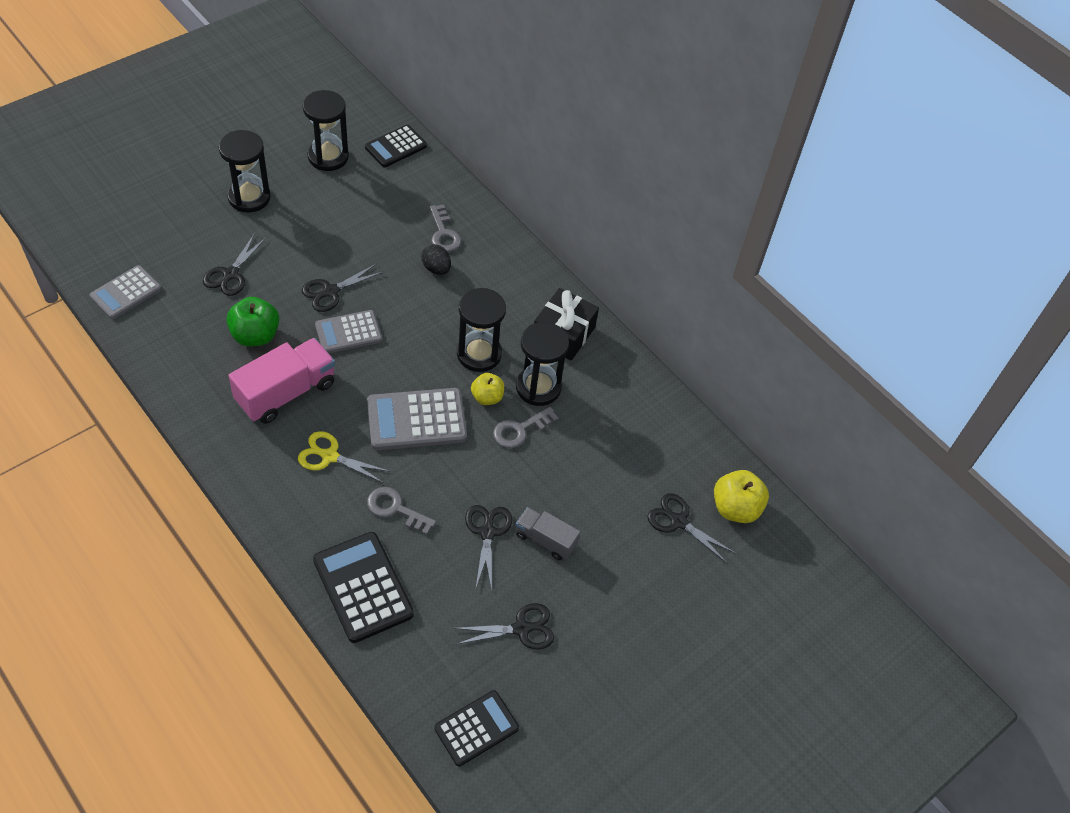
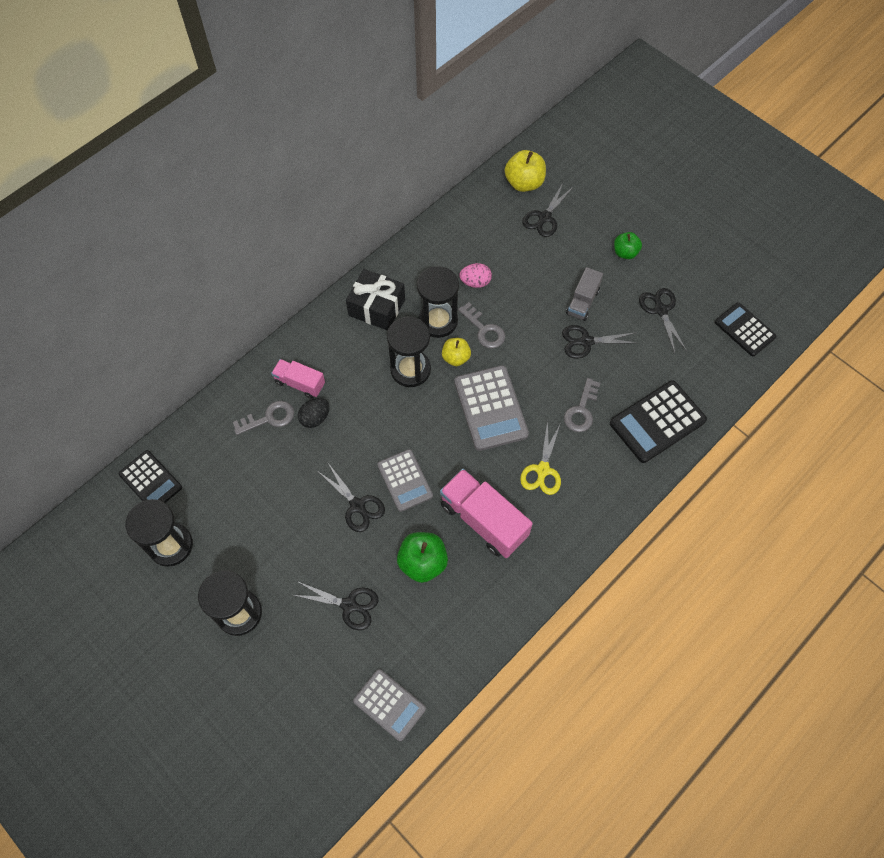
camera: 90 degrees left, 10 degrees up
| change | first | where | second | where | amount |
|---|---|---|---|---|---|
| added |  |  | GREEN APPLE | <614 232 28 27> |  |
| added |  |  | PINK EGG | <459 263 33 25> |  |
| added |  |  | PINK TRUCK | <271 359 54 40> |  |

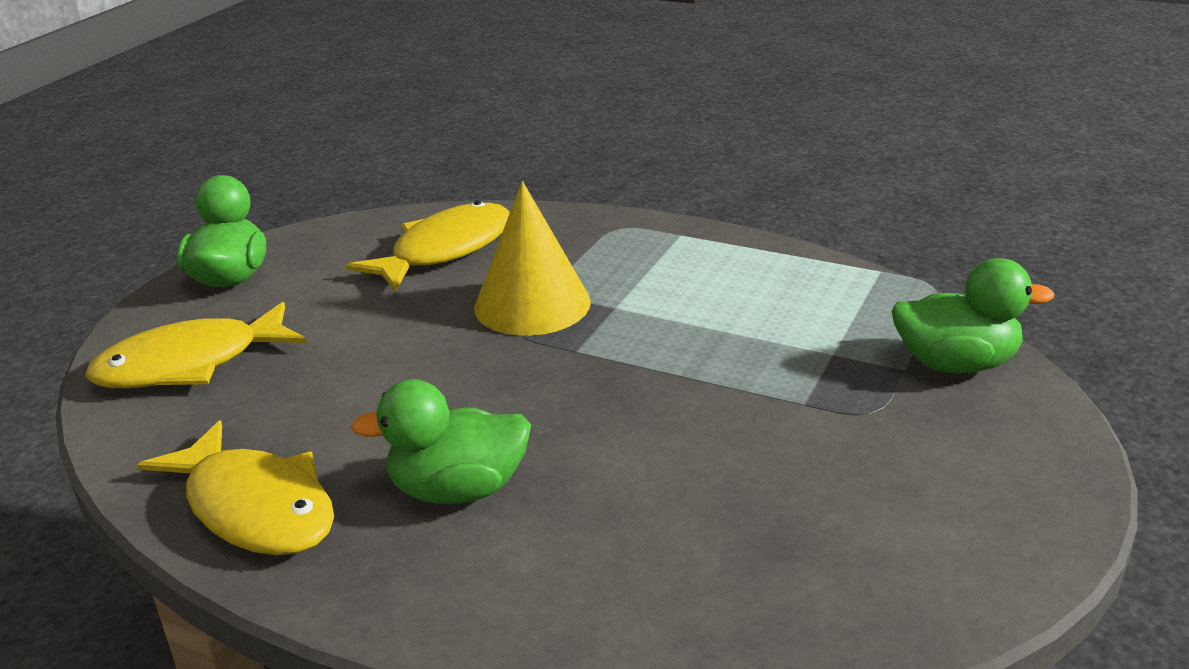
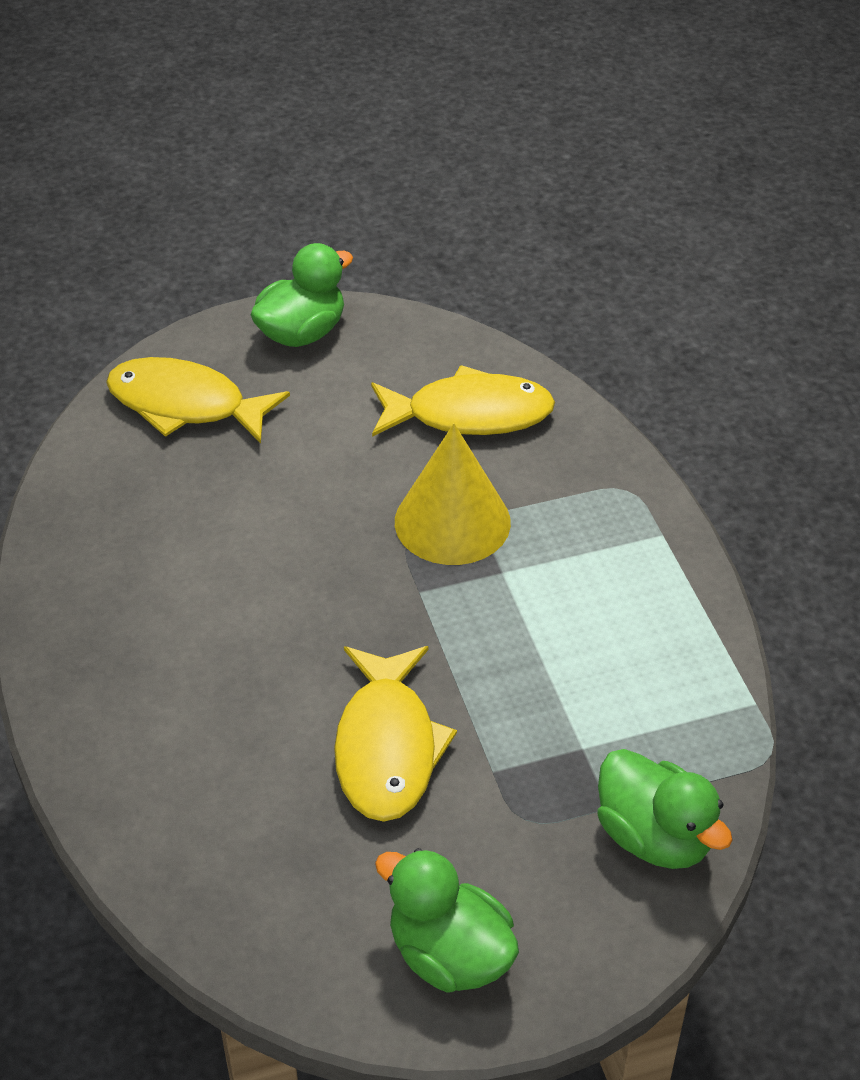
camera: 45 degrees right, 15 degrees up
| change | first | where | second | where | amount |
|---|---|---|---|---|---|
| moved | GREEN DUCK | <351 379 180 125> |  | <375 848 144 145> |  |
| moved | YELLOW FISH | <137 420 197 135> |  | <334 646 123 176> |  |

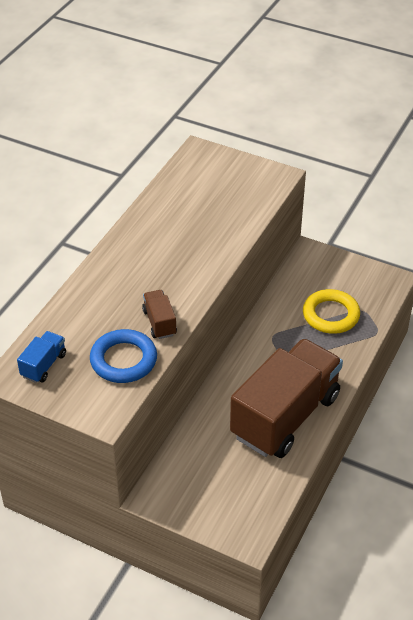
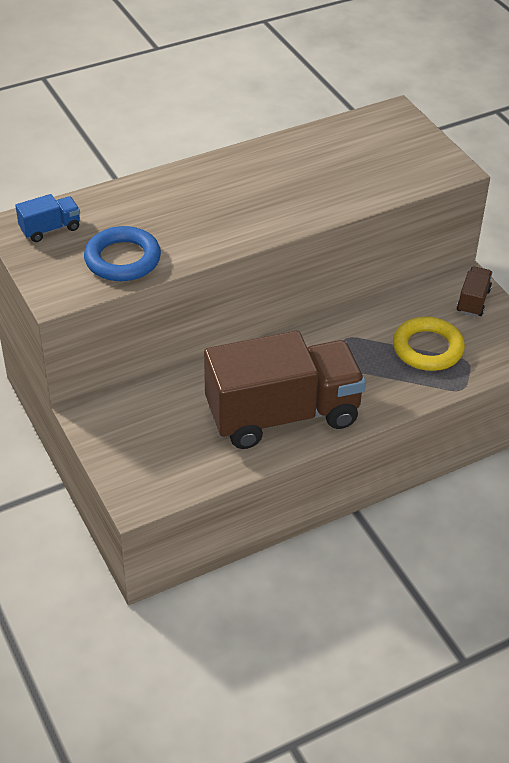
camera: 35 degrees right, 0 degrees up
| change | first | where | second | where | amount |
|---|---|---|---|---|---|
| moved | BROWN TRUCK | <142 290 35 49> |  | <457 266 35 51> |  |

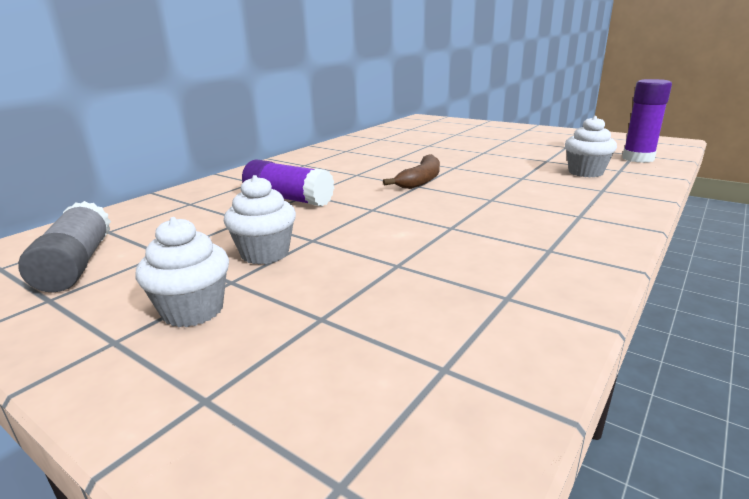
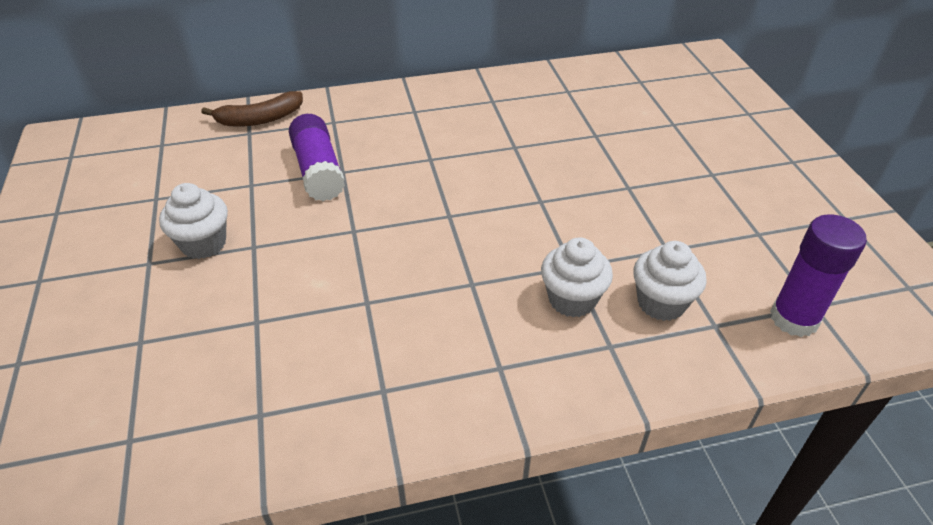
camera: 40 degrees right, 20 degrees up
| change | first | where | second | where | amount |
|---|---|---|---|---|---|
| moved | BROWN BANANA | <383 154 57 35> |  | <201 91 102 36> |  |
| removed | GREY GLUE STICK | <18 201 93 91> |  |  |  |
| moved | WHITE CUPCAKE | <135 217 94 110> |  | <541 237 72 80> |  |

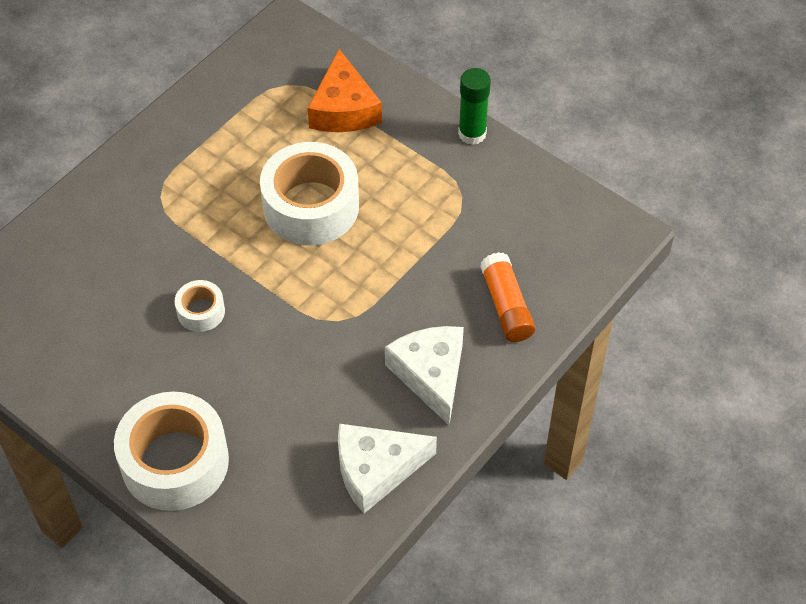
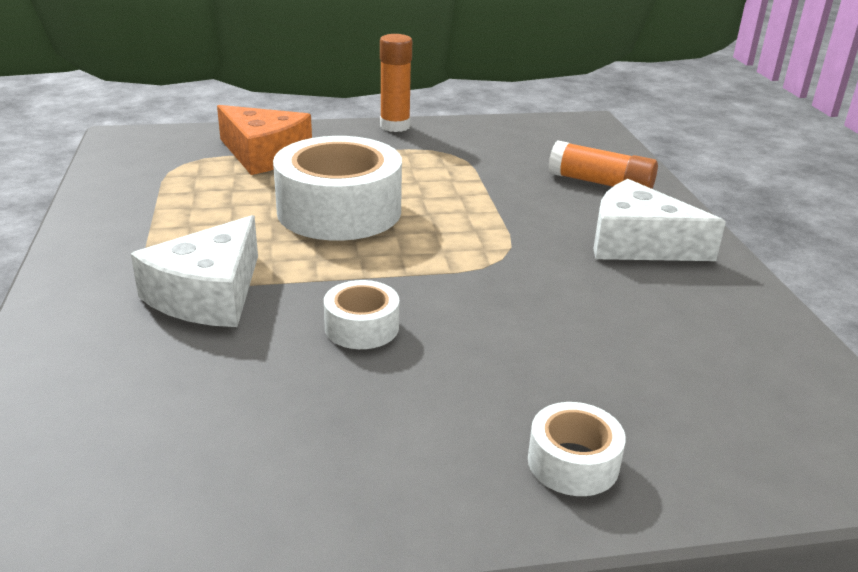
camera: 50 degrees left, 25 degrees down
| change | first | where | second | where | amount |
|---|---|---|---|---|---|
| recoloured | GREEN GLUE STICK | <458 68 33 77> | ORANGE GLUE STICK | <380 34 32 98> |  |
| resized | WHITE TAPE | <114 391 115 120> |  | <528 402 98 94> | x0.47 |
| moved | WHITE CHEESE | <338 424 99 89> |  | <131 215 127 112> |  |

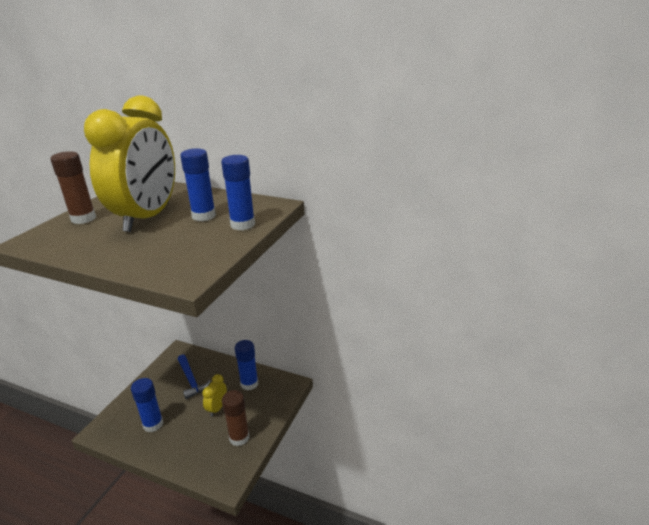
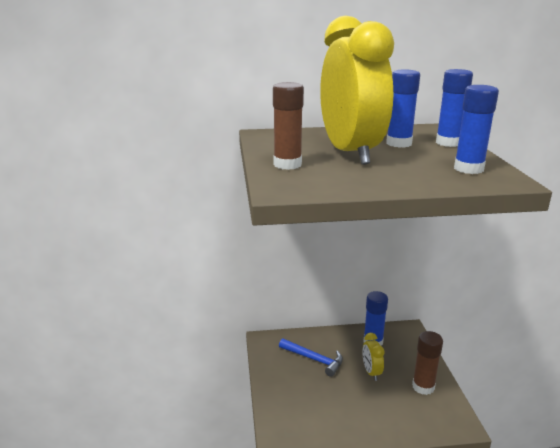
camera: 30 degrees left, 5 degrees down
| change | first | where | second | where | amount |
|---|---|---|---|---|---|
| moved | BLUE GLUE STICK | <131 378 32 54> |  | <454 85 45 89> |  |

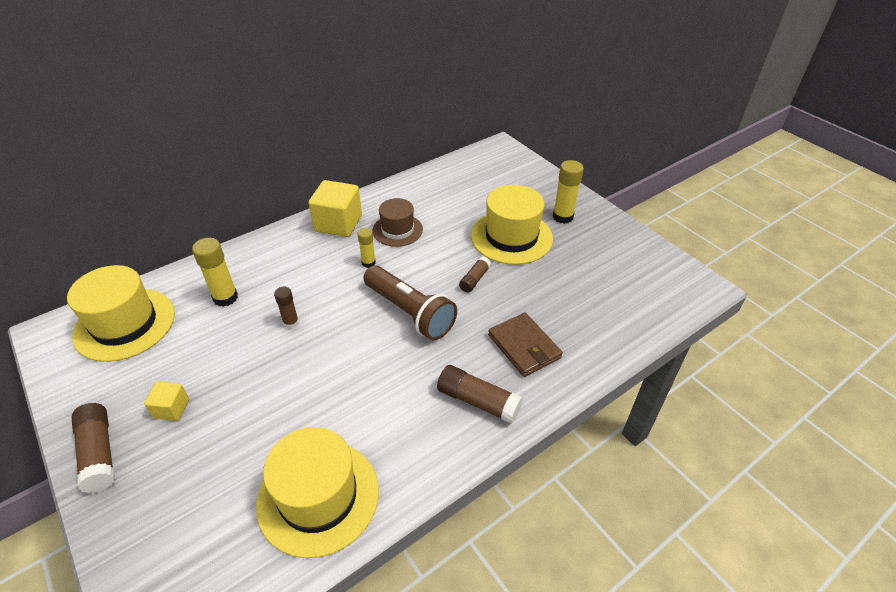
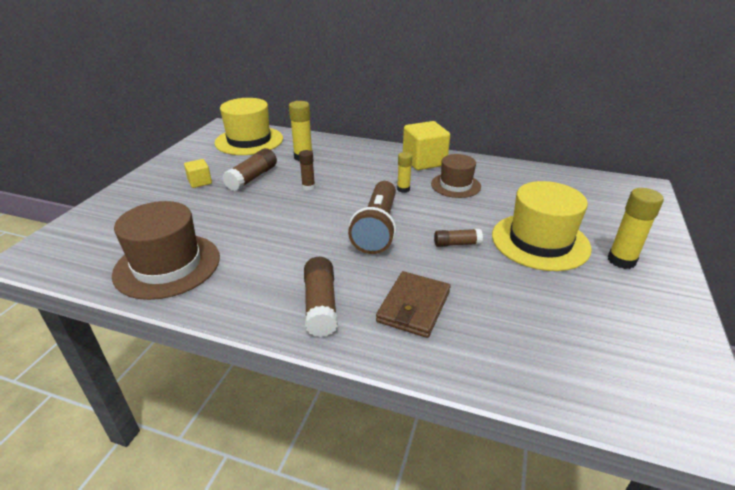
camera: 55 degrees right, 10 degrees down
| change | first | where | second | where | amount |
|---|---|---|---|---|---|
| moved | BROWN GLUE STICK | <71 403 44 90> |  | <223 148 54 43> |  |
| recoloured | YELLOW HAT | <256 427 123 131> | BROWN HAT | <112 201 108 99> |  |

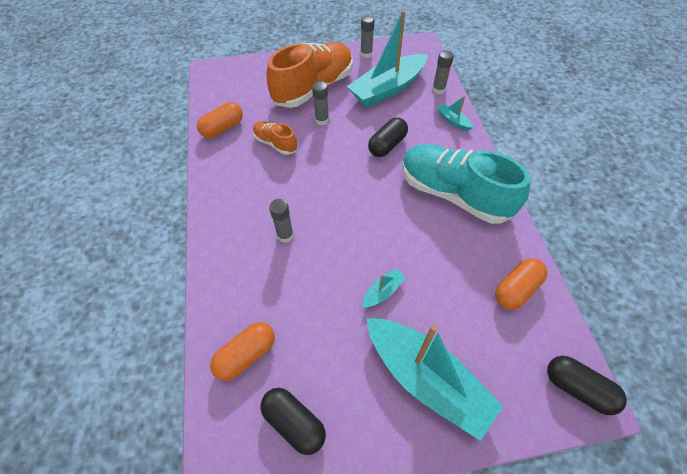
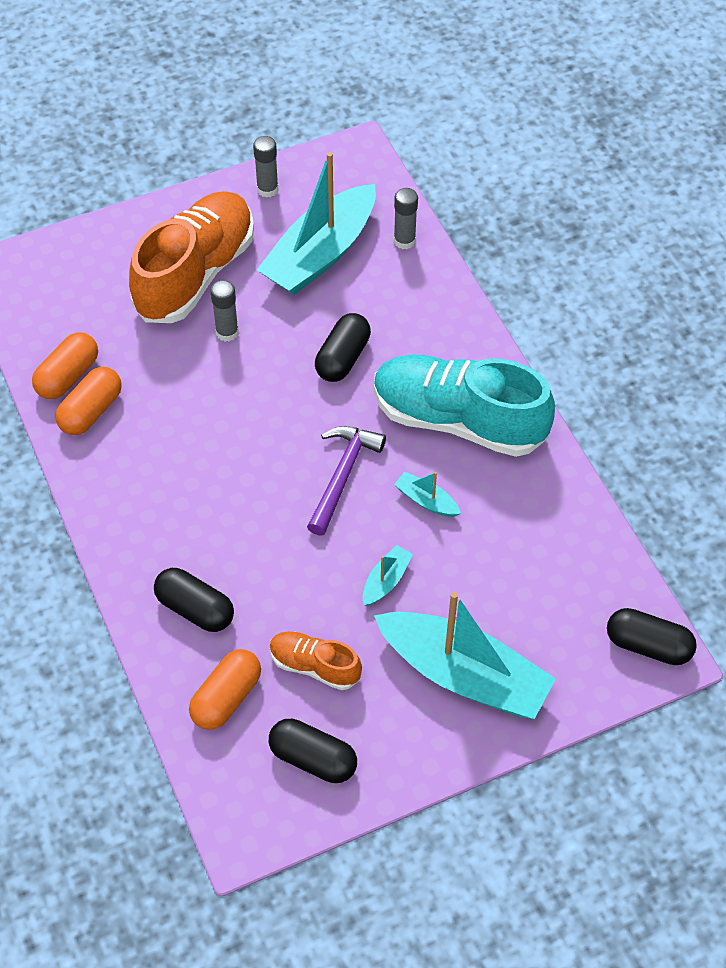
camera: 15 degrees left, 0 degrees up
| change | first | where | second | where | amount |
|---|---|---|---|---|---|
| moved | TURQUOISE BOAT | <437 96 36 35> |  | <394 472 67 45> |  |
| moved | ORANGE SHOE | <253 121 45 34> |  | <269 631 93 59> |  |
| removed | GREY GLUE STICK | <269 199 25 44> |  |  |  |
| moved | ORANGE CAPSULE | <495 258 52 52> |  | <55 367 67 68> |  |
| added |  |  | PURPLE HAMMER | <307 426 79 110> |  |
| added |  |  | BLACK CAPSULE | <154 568 80 64> |  |

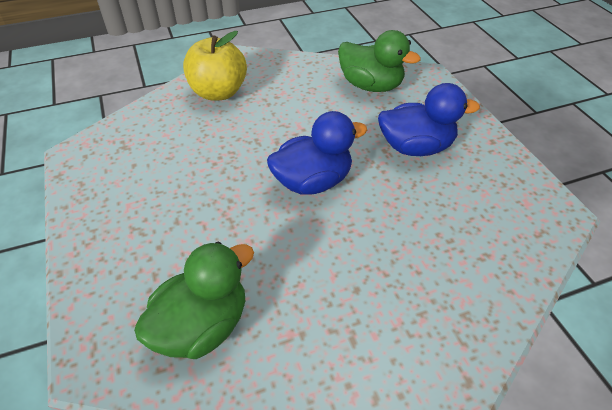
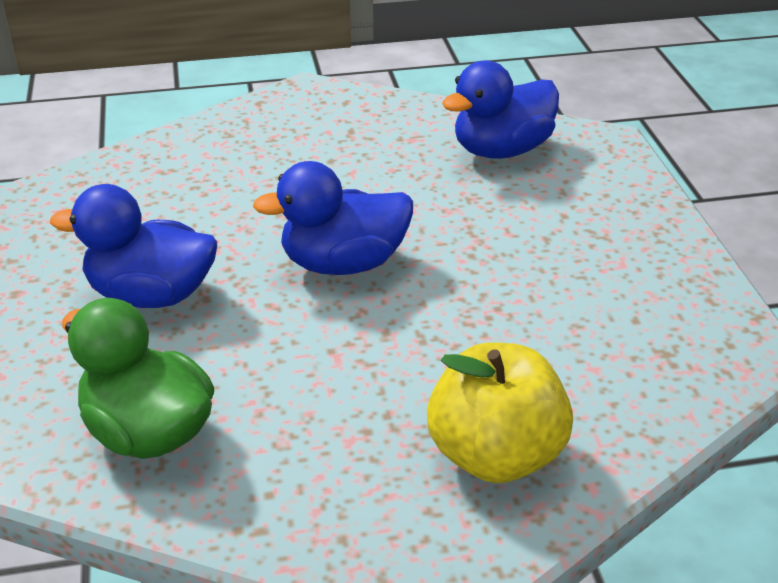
camera: 170 degrees left, 10 degrees down
| change | first | where | second | where | amount |
|---|---|---|---|---|---|
| recoloured | GREEN DUCK | <134 242 120 117> | BLUE DUCK | <442 60 117 99> |  |

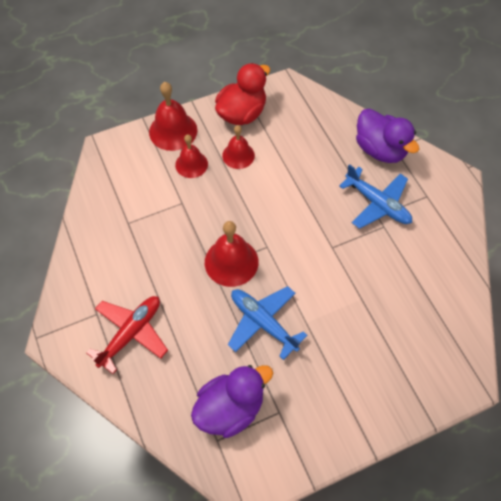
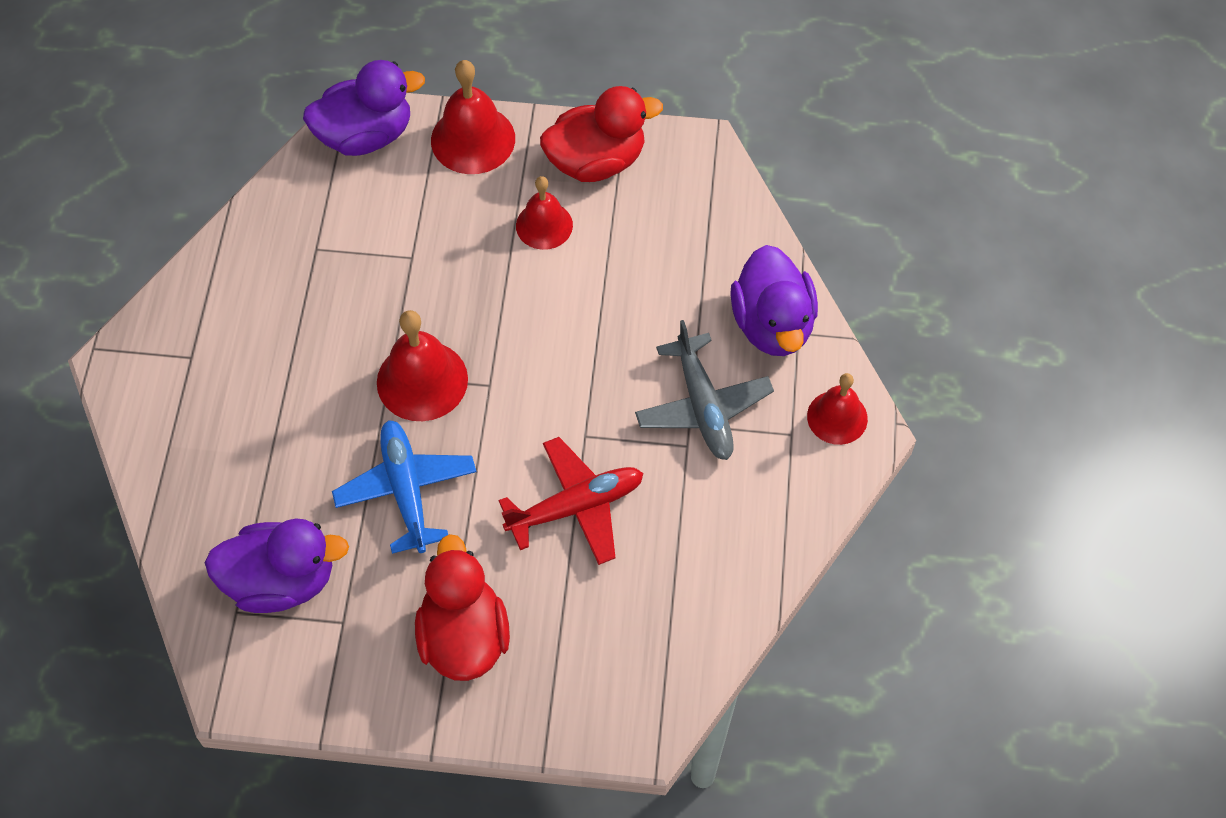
camera: 30 degrees right, 0 degrees up
| change | first | where | second | where | amount |
|---|---|---|---|---|---|
| moved | RED BELL | <175 134 33 44> |  | <807 373 61 72> |  |
| recoloured | BLUE PLANE | <339 164 73 65> | GREY PLANE | <635 320 139 140> |  |
| moved | RED PLANE | <86 296 82 78> |  | <499 437 144 128> |  |
| added |  |  | PURPLE DUCK | <303 60 122 96> |  |
| added |  |  | RED DUCK | <415 534 95 147> |  |

